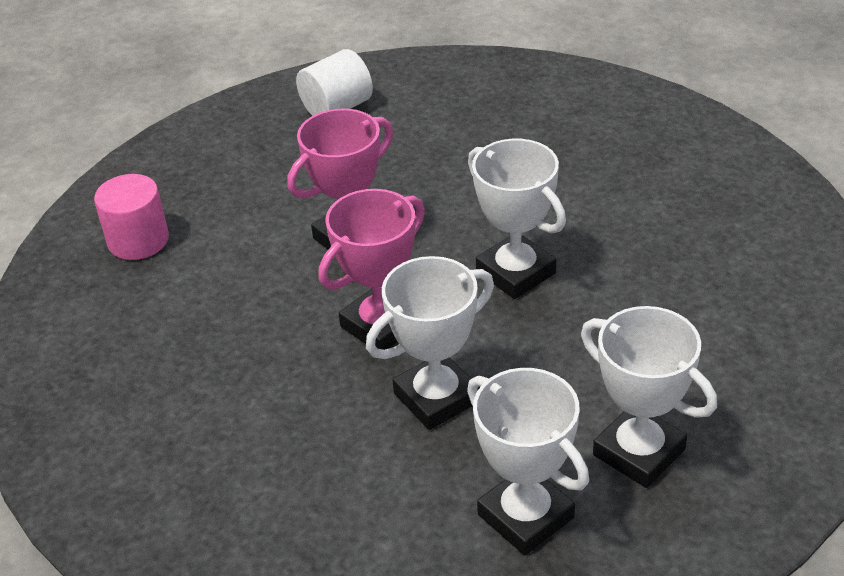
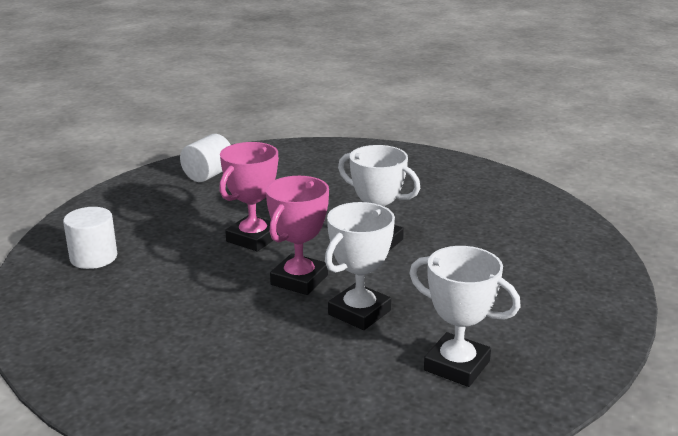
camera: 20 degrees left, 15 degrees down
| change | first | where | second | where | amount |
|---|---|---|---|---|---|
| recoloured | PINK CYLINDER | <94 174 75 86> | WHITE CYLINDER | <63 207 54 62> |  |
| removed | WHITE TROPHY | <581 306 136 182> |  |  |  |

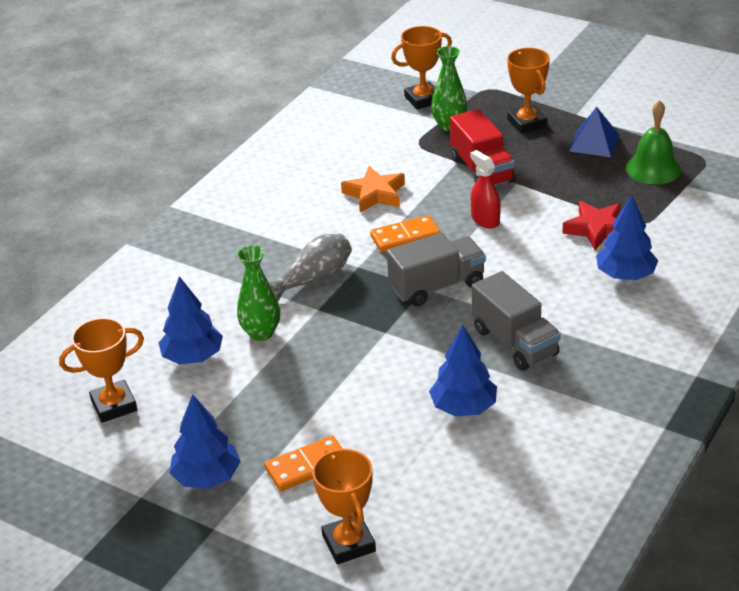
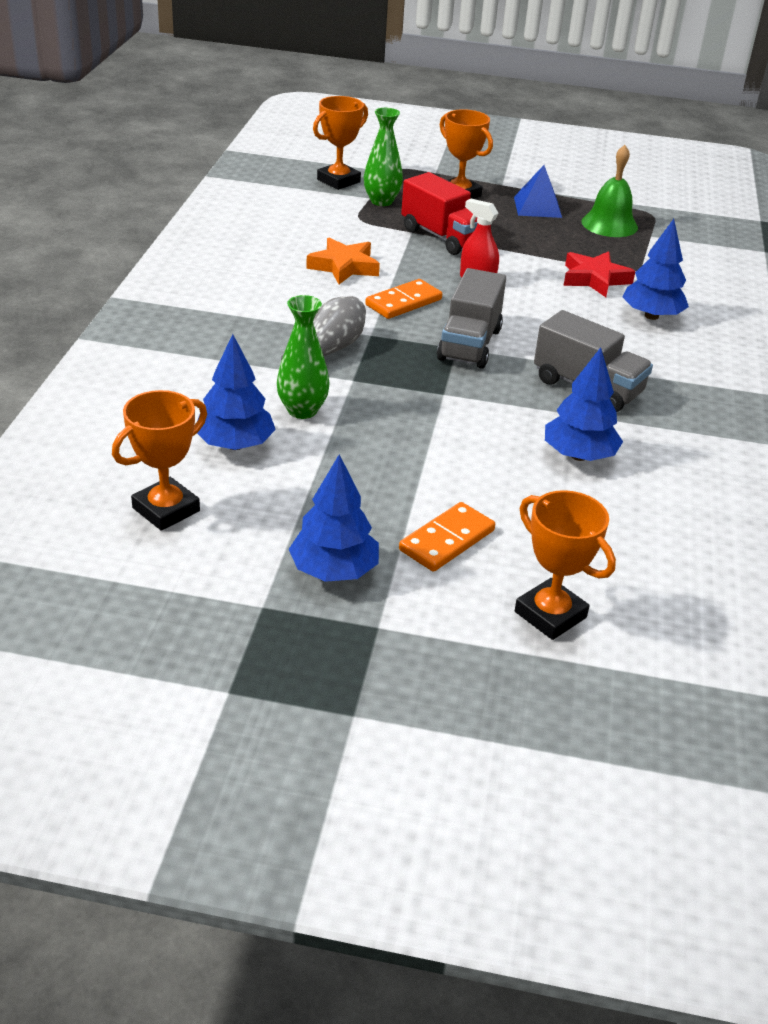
camera: 25 degrees left, 0 degrees up
| change | first | where | second | where | amount |
|---|---|---|---|---|---|
| turned | GREY TRUCK | <387 233 99 73> |  | <437 268 69 101> | 150 degrees clockwise |

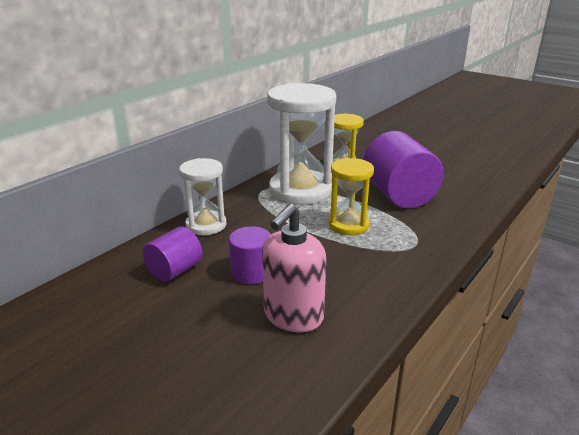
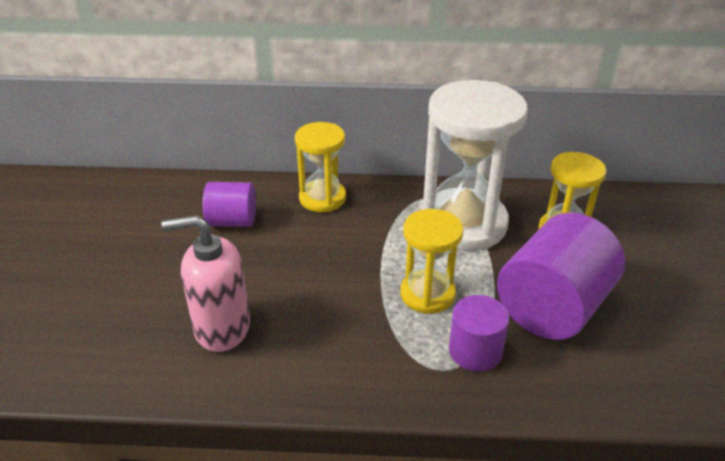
camera: 55 degrees right, 10 degrees up
| change | first | where | second | where | amount |
|---|---|---|---|---|---|
| recoloured | WHITE HOURGLASS | <179 158 48 77> | YELLOW HOURGLASS | <295 122 51 90> |  |
| moved | PURPLE CYLINDER | <229 226 42 58> |  | <449 295 60 76> |  |

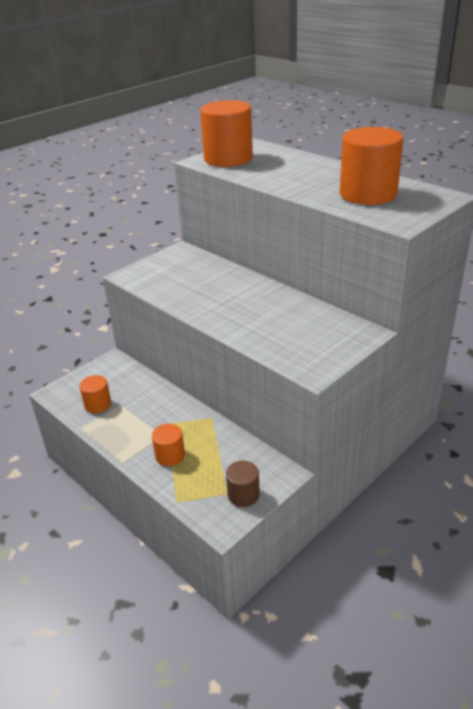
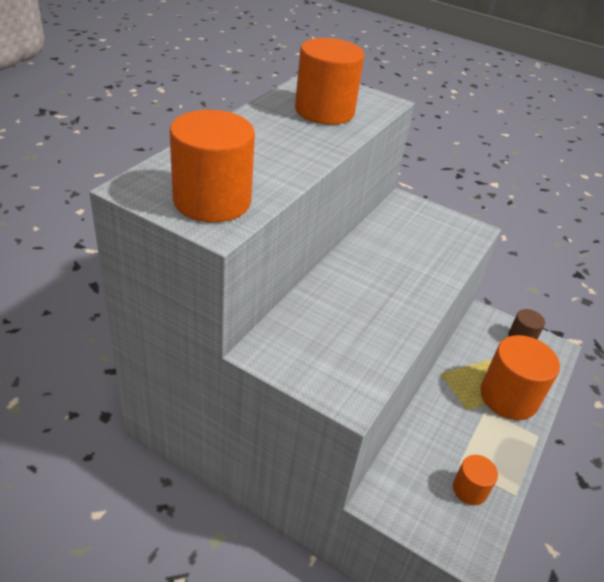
camera: 110 degrees left, 5 degrees up
| change | first | where | second | where | amount |
|---|---|---|---|---|---|
| resized | ORANGE CYLINDER | <152 424 33 42> |  | <480 335 80 85> | x1.92 |

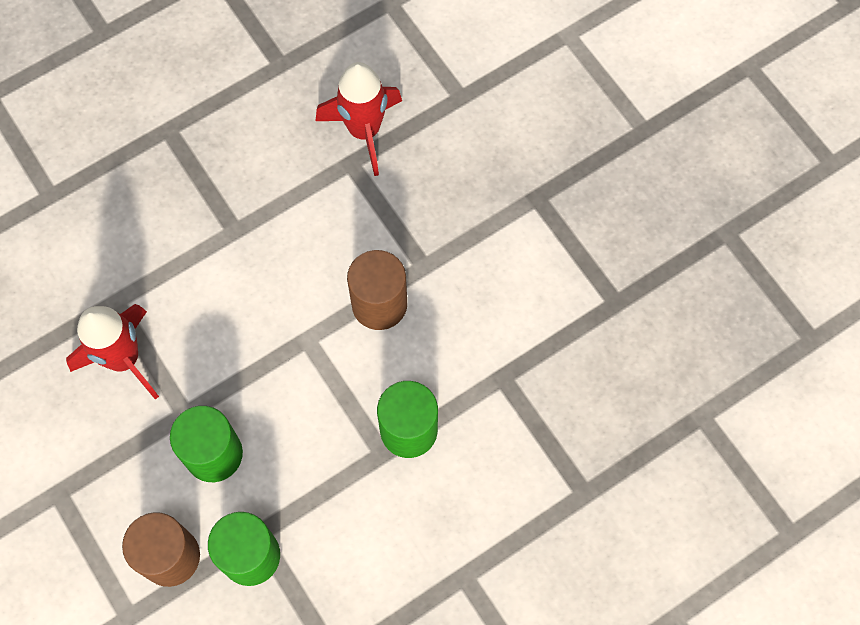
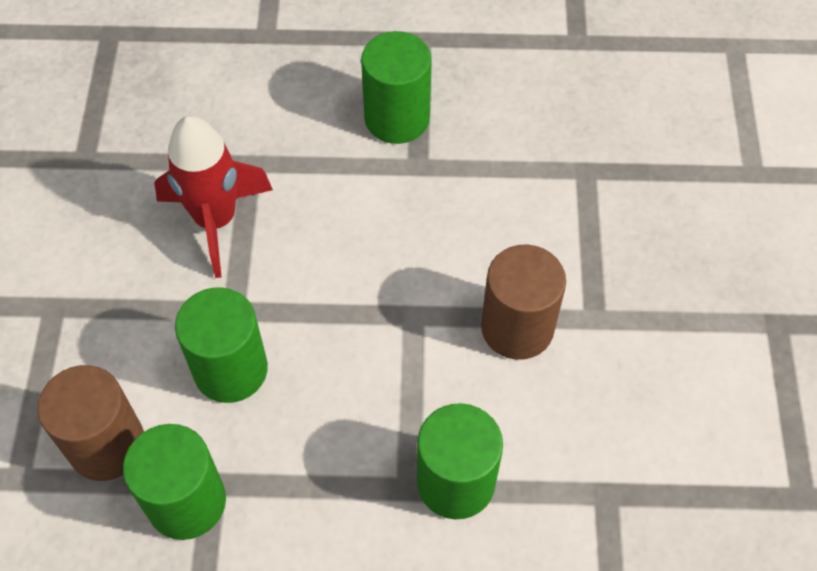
camera: 35 degrees right, 10 degrees down
| change | first | where | second | where | amount |
|---|---|---|---|---|---|
| removed | RED ROCKET | <316 62 86 114> |  |  |  |
| added |  |  | GREEN CYLINDER | <361 31 71 113> |  |

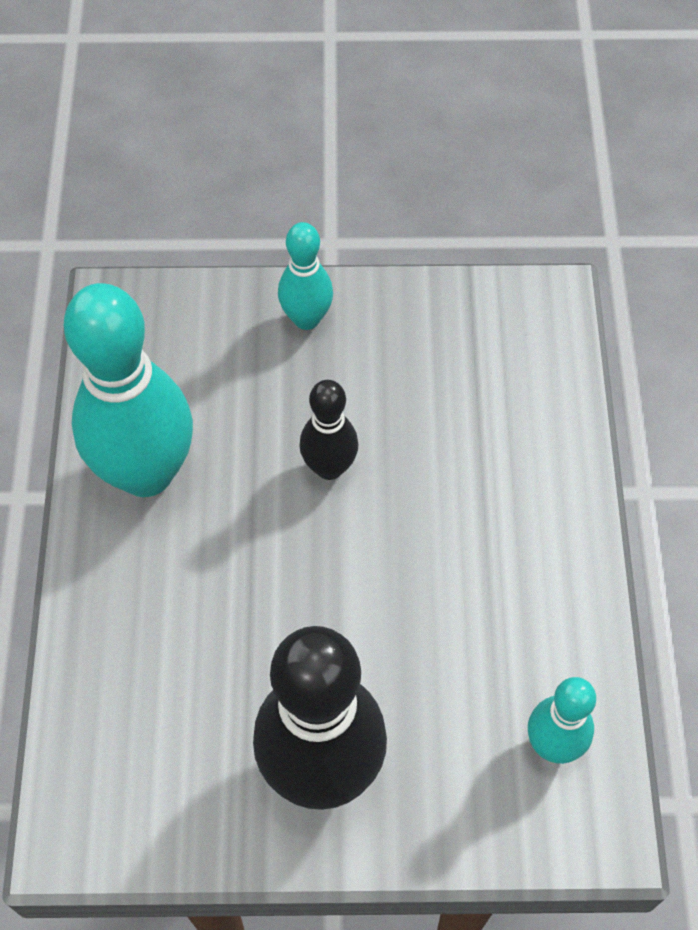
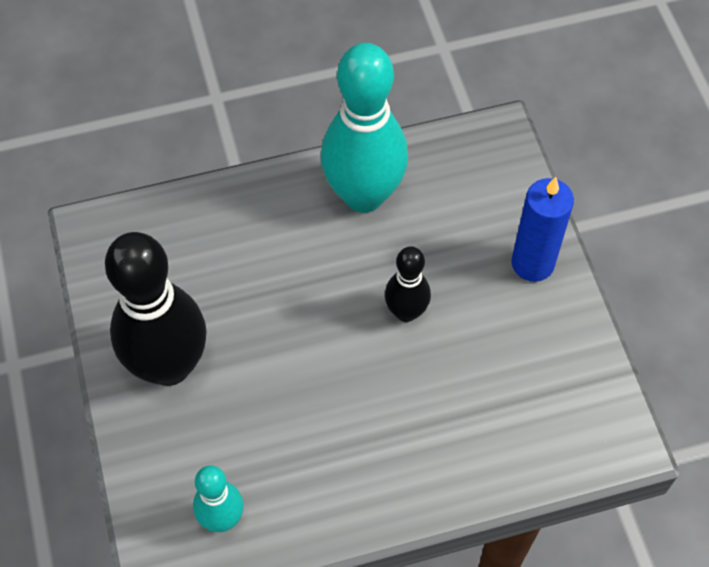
camera: 75 degrees right, 0 degrees up
| change | first | where | second | where | amount |
|---|---|---|---|---|---|
| replaced | TURQUOISE BOWLING PIN | <278 222 55 108> | BLUE CANDLE | <512 177 62 105> |  |

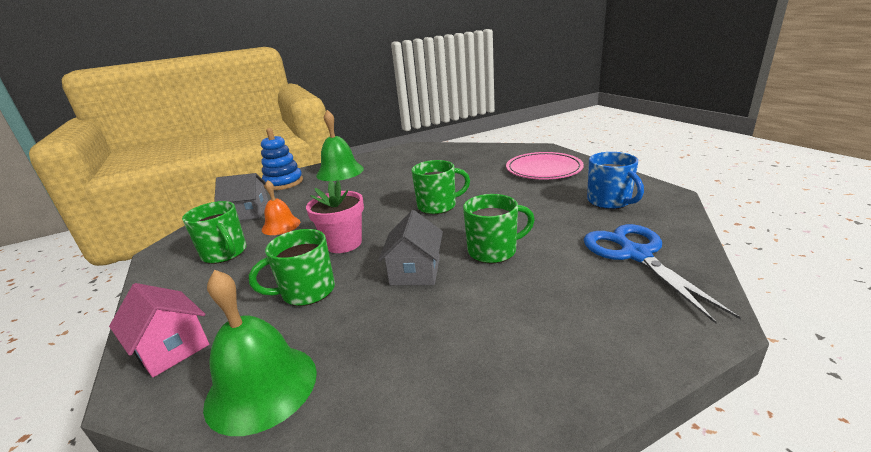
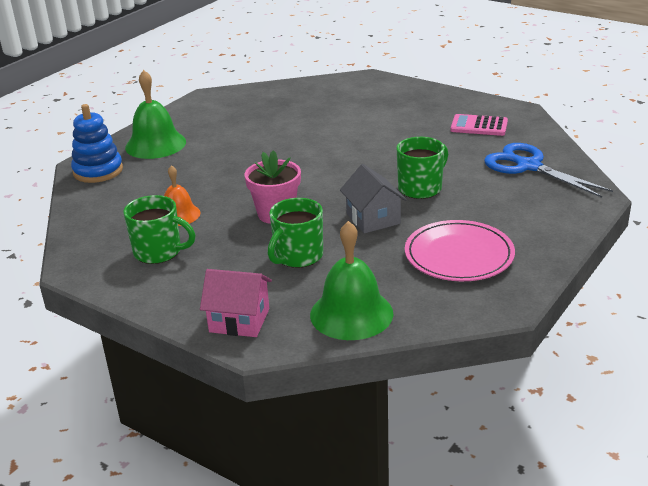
camera: 30 degrees left, 5 degrees up
| change | first | where | second | where | amount |
|---|---|---|---|---|---|
| moved | PINK PLATE | <506 152 78 27> |  | <405 220 110 61> |  |
| replaced | BLUE MUG | <587 152 57 57> | PINK CALCULATOR | <450 114 58 22> |  |
| removed | GREEN MUG | <411 160 59 54> |  |  |  |
| removed | GREY HOUSE | <214 173 54 47> |  |  |  |

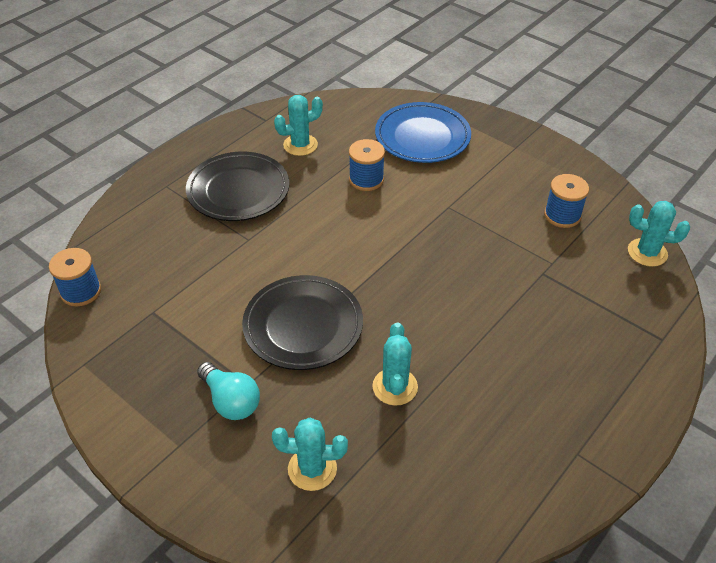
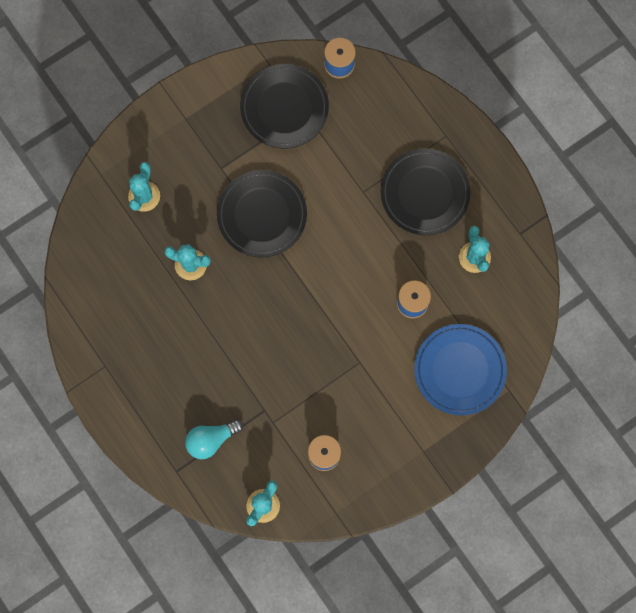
camera: 105 degrees right, 30 degrees up
| change | first | where | second | where | amount |
|---|---|---|---|---|---|
| moved | TURQUOISE LIGHT BULB | <197 362 63 58> |  | <185 419 58 40> |  |
| added |  |  | BLACK PLATE | <240 64 89 85> |  |

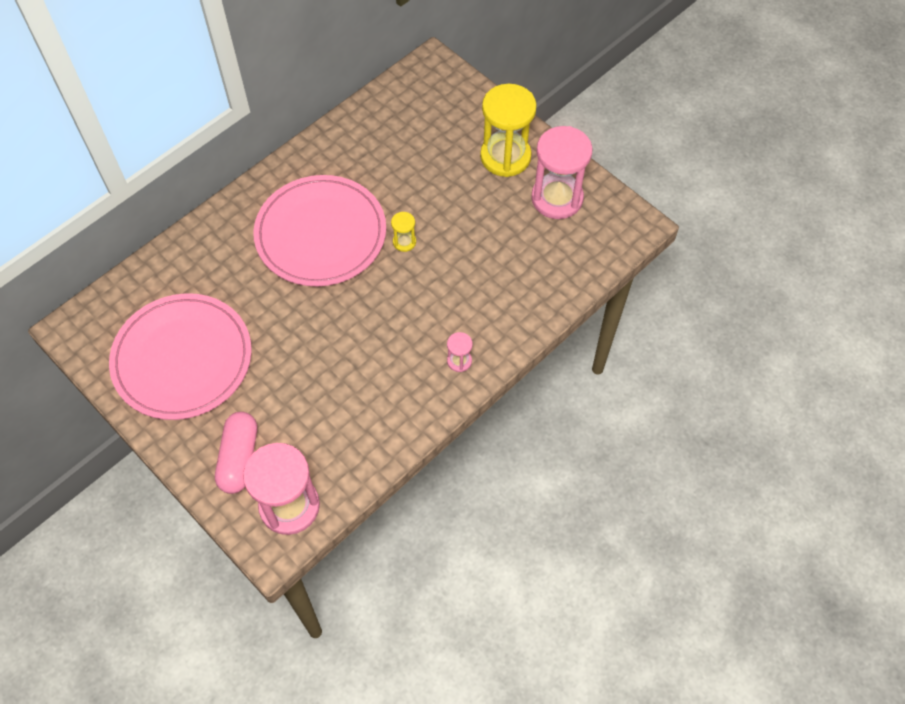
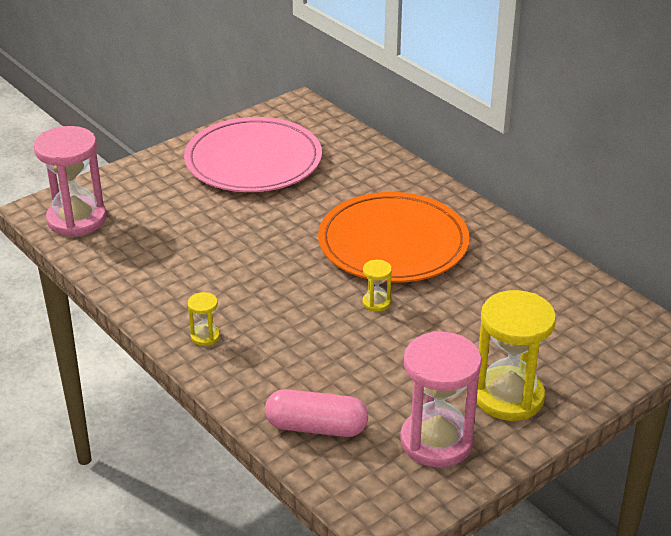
camera: 95 degrees right, 25 degrees down
| change | first | where | second | where | amount |
|---|---|---|---|---|---|
| recoloured | PINK PLATE | <254 175 132 111> | ORANGE PLATE | <318 192 151 91> |  |
| recoloured | PINK HOURGLASS | <447 332 26 40> | YELLOW HOURGLASS | <188 292 32 54> |  |
| moved | PINK CAPSULE | <215 412 42 82> |  | <265 389 103 48> |  |

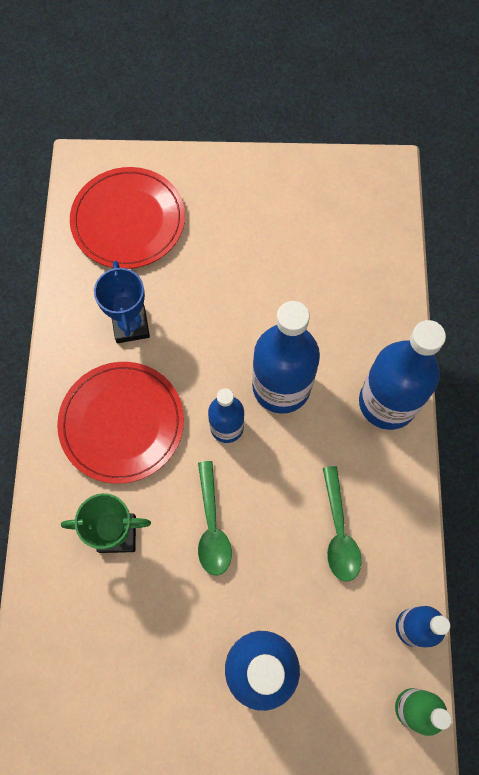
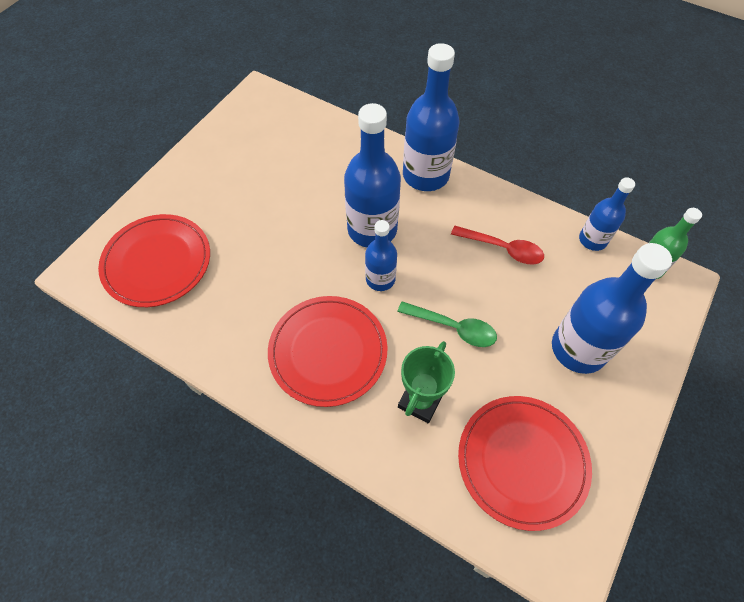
camera: 60 degrees left, 10 degrees down
| change | first | where | second | where | amount |
|---|---|---|---|---|---|
| removed | BLUE TROPHY | <94 261 56 82> |  |  |  |
| recoloured | GREEN SPOON | <323 466 38 116> | RED SPOON | <451 226 93 39> |  |
| added |  |  | RED PLATE | <458 396 134 135> |  |

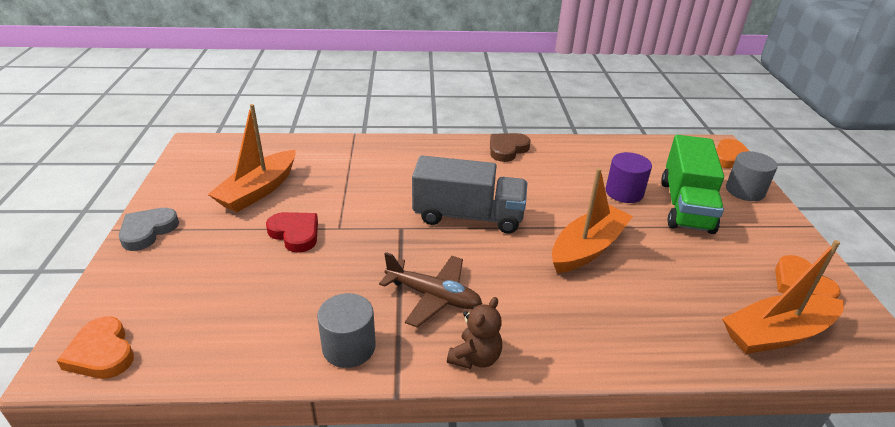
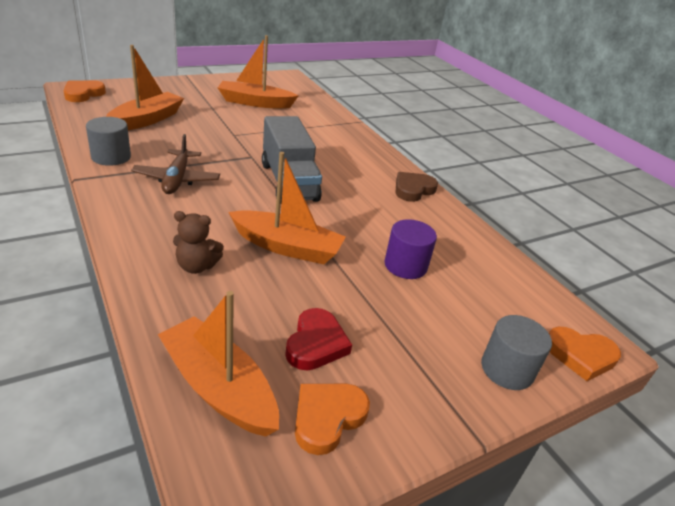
camera: 60 degrees right, 0 degrees up
| change | first | where | second | where | amount |
|---|---|---|---|---|---|
| turned | BROWN HEART | <490 133 41 29> |  | <395 172 43 30> | 60 degrees counterclockwise |
| removed | GREEN TRUCK | <661 135 63 99> |  |  |  |
| removed | GREY HEART | <119 208 60 43> |  |  |  |
| moved | RED HEART | <266 212 52 41> |  | <285 308 67 62> |  |
| moved | BROWN TEDDY BEAR | <447 297 55 72> |  | <173 211 51 63> |  |
| added |  |  | ORANGE BOAT | <106 45 78 85> |  |

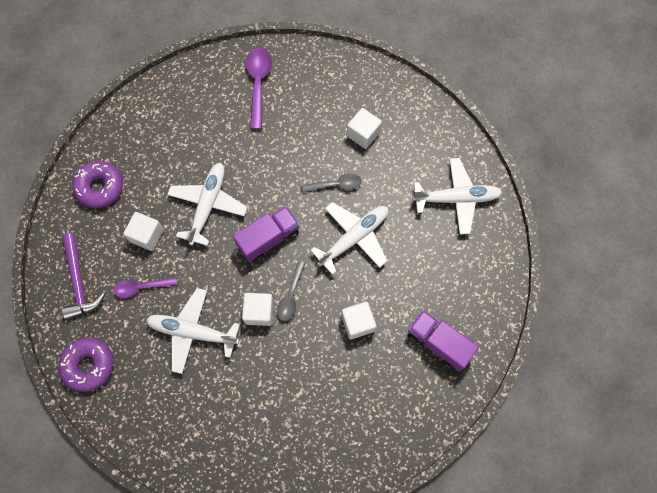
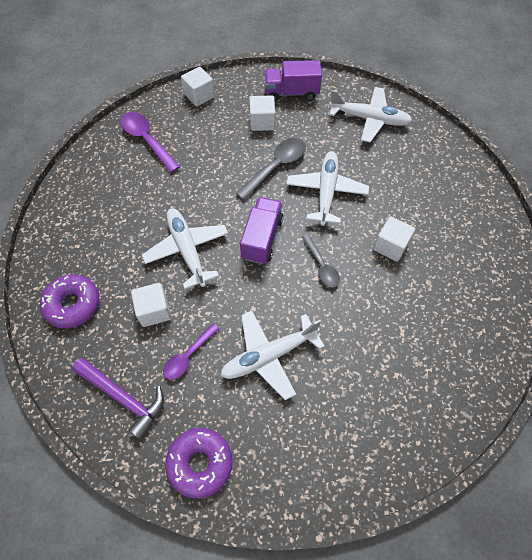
camera: 40 degrees left, 10 degrees down
| change | first | where | second | where | amount |
|---|---|---|---|---|---|
| turned | WHITE PLANE | <412 158 90 77> |  | <329 87 83 55> | 60 degrees clockwise |
| resized | GREY SPOON | <301 174 61 18> |  | <236 138 70 62> | x1.55 |
| moved | WHITE CUBE | <242 293 32 33> |  | <181 67 34 39> |  |
| moved | PURPLE TRUCK | <408 310 71 61> |  | <265 60 57 41> |  |

